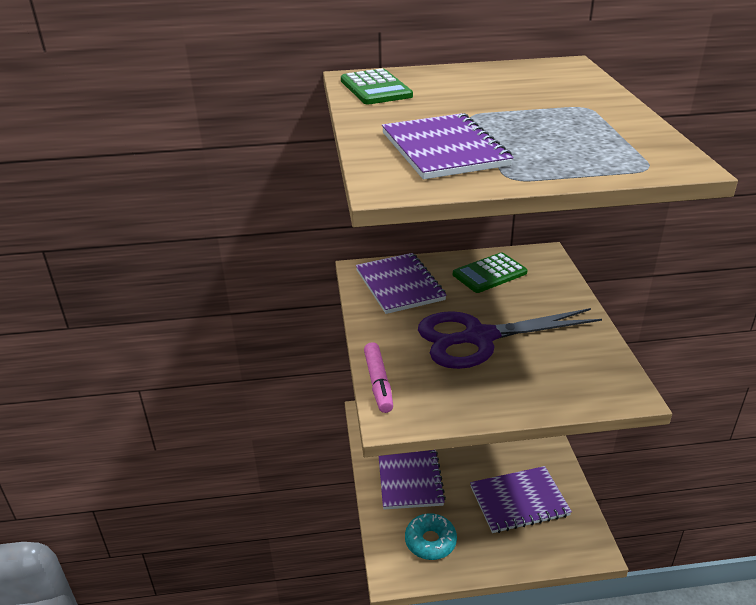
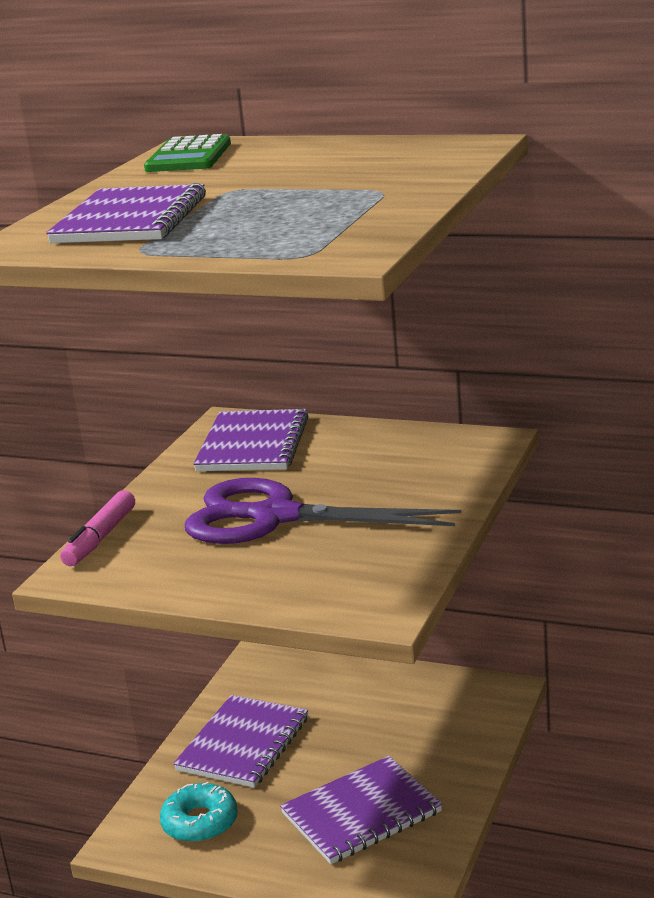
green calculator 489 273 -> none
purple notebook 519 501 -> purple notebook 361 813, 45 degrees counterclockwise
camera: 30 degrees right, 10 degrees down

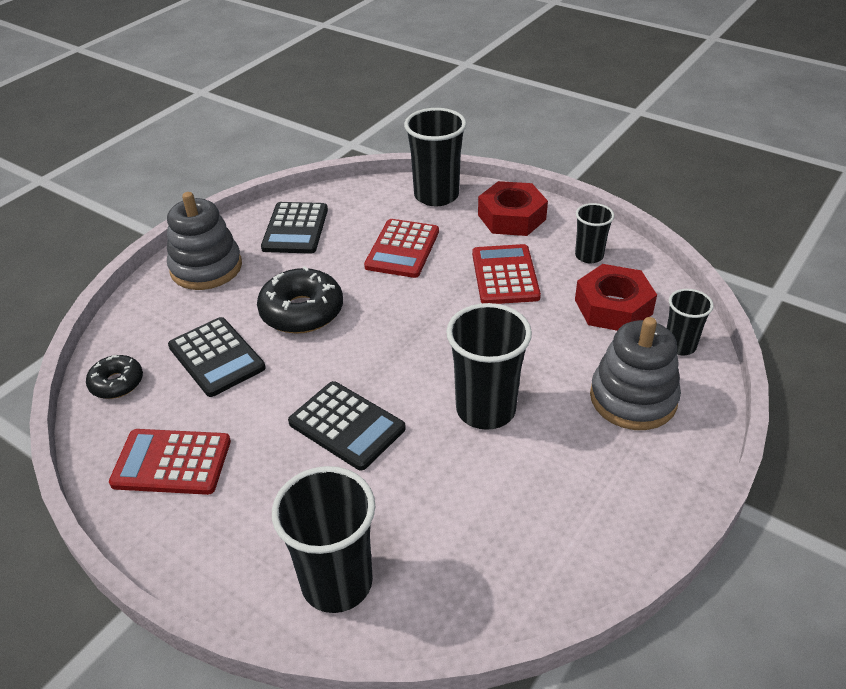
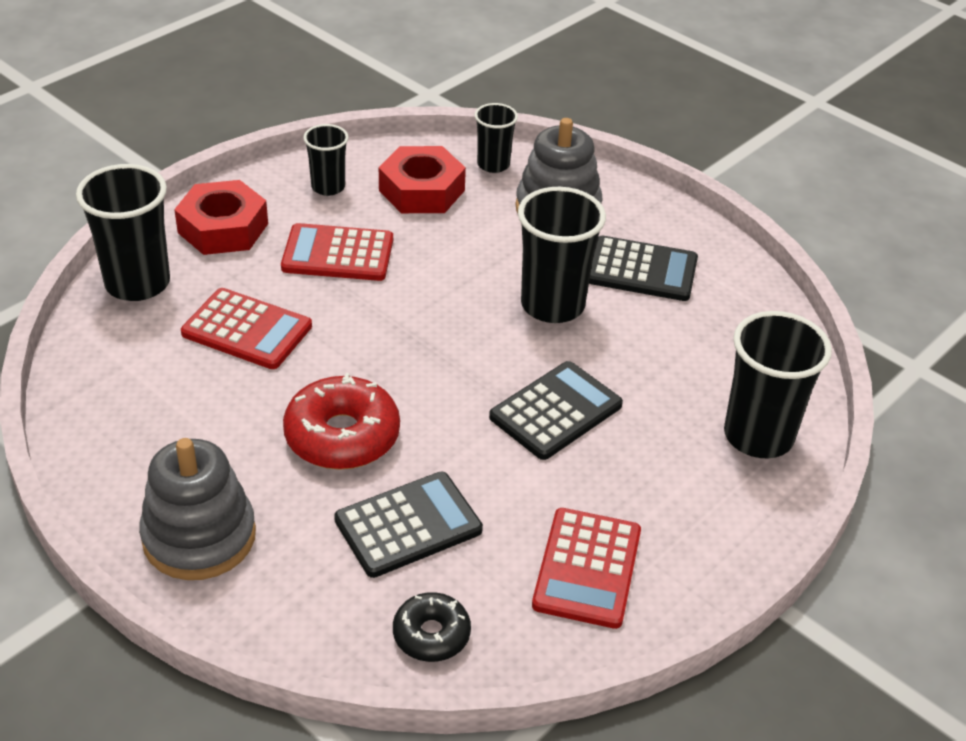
black calculator 295 229 -> black calculator 642 270, move
black donut 302 311 -> red donut 342 436
camera: 85 degrees left, 0 degrees up

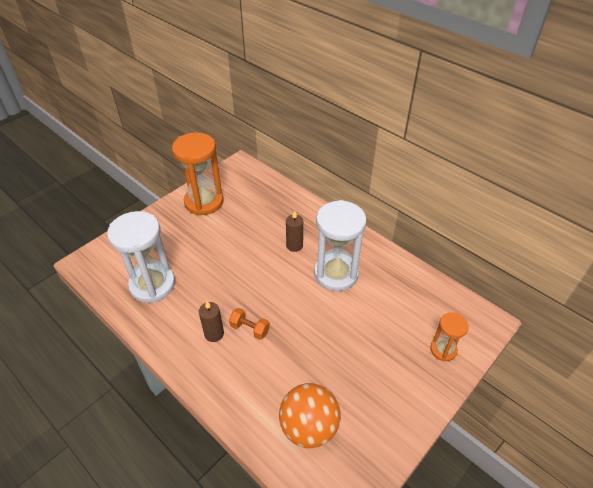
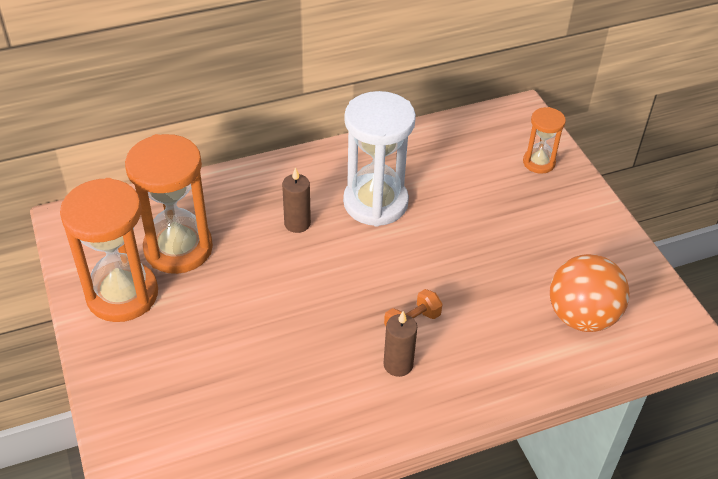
white hourglass 152 285 -> none
none -> orange hourglass 178 248
camera: 65 degrees left, 0 degrees up

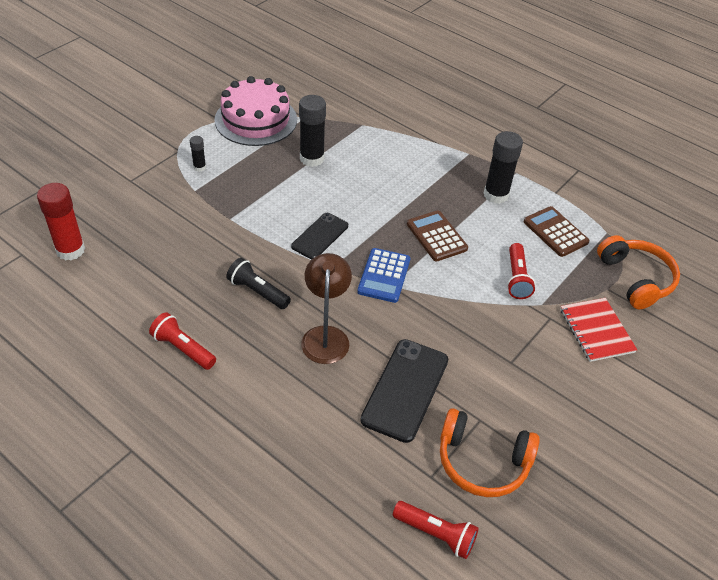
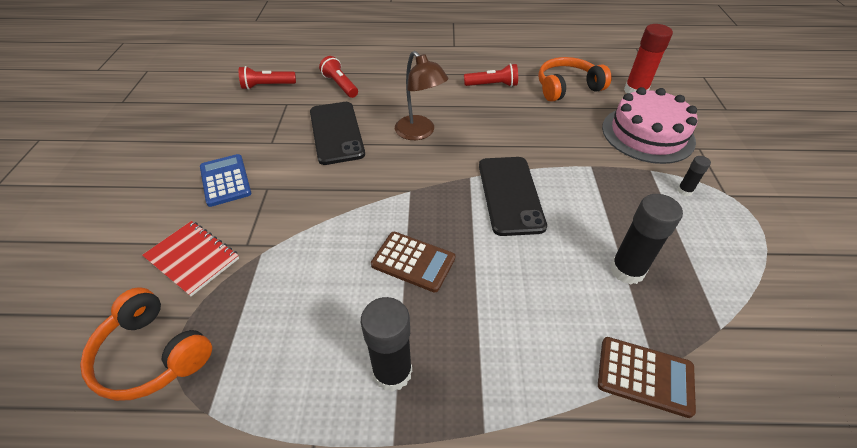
pink cake 256 120 -> pink cake 647 134, move
brown calculator 555 232 -> brown calculator 645 376, move
black phone 320 236 -> black phone 510 195, x1.57
red flashlight 516 278 -> red flashlight 340 85, move
blue calculator 384 276 -> blue calculator 225 180, move
black flashlight 258 291 -> none
orange headphones 482 461 -> orange headphones 567 87, move
camera: 145 degrees right, 0 degrees up

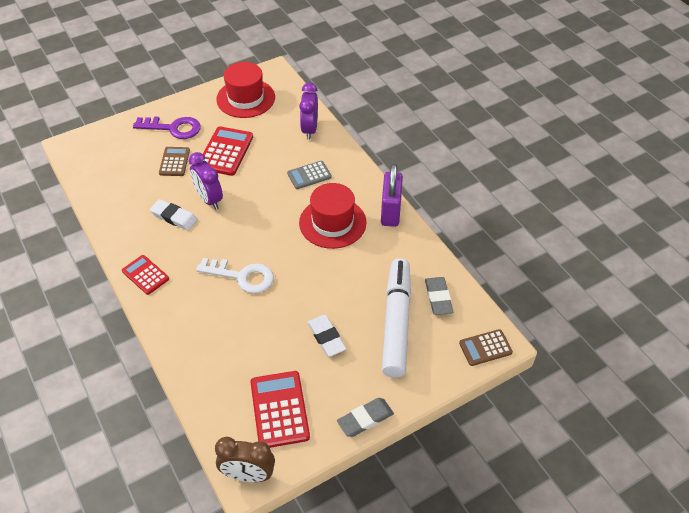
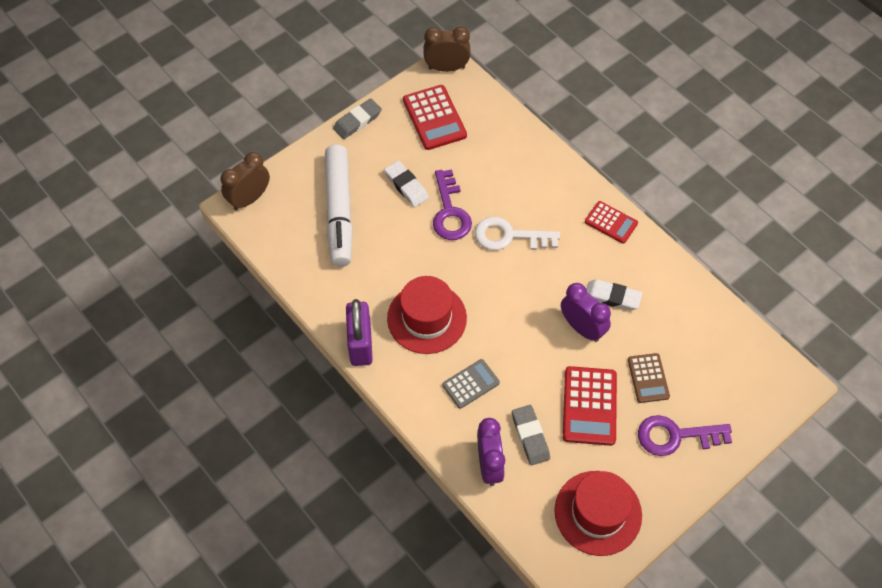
grey eraser 438 298 -> grey eraser 530 436, move
brown calculator 485 348 -> brown clock 249 199
none -> purple key 450 212
camera: 170 degrees right, 10 degrees up

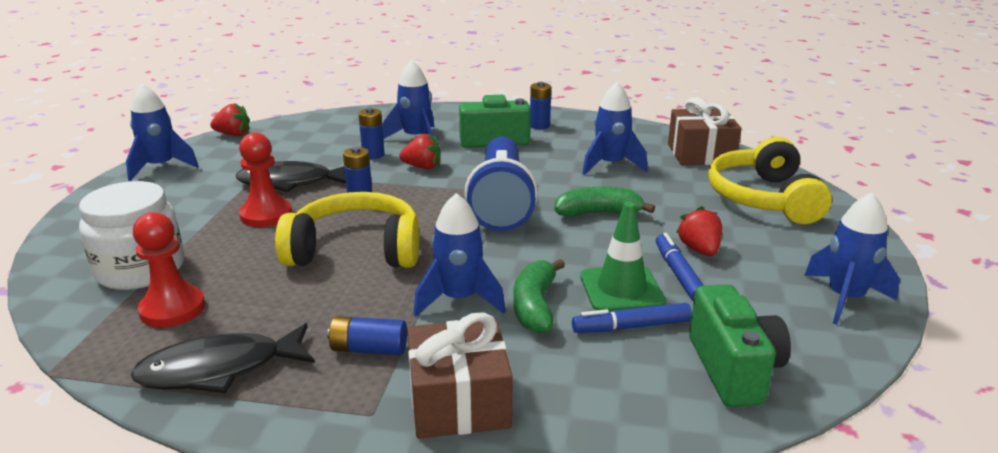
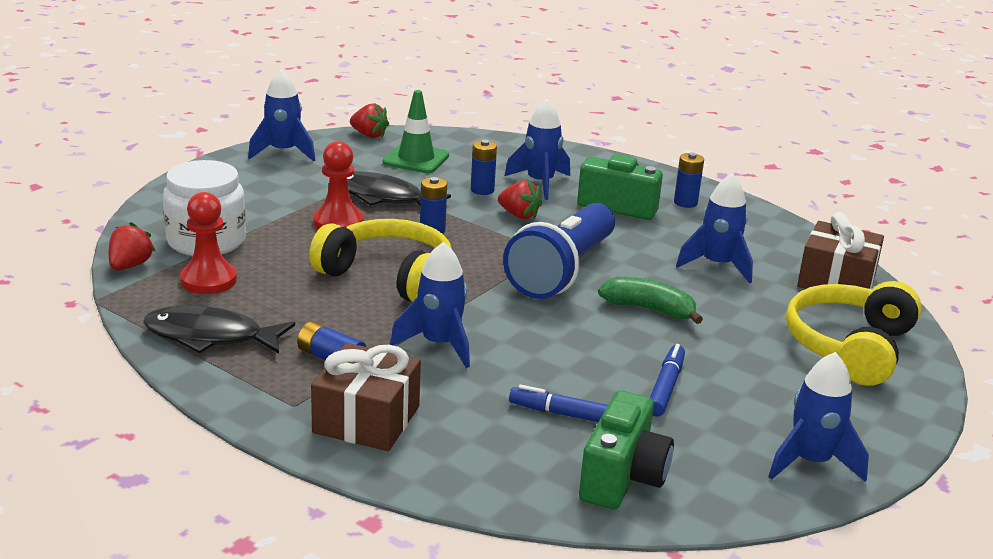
green traffic cone 621 289 -> green traffic cone 416 159, move
red strawberry 699 250 -> red strawberry 130 266, move
green banana 535 306 -> none
camera: 25 degrees right, 0 degrees up

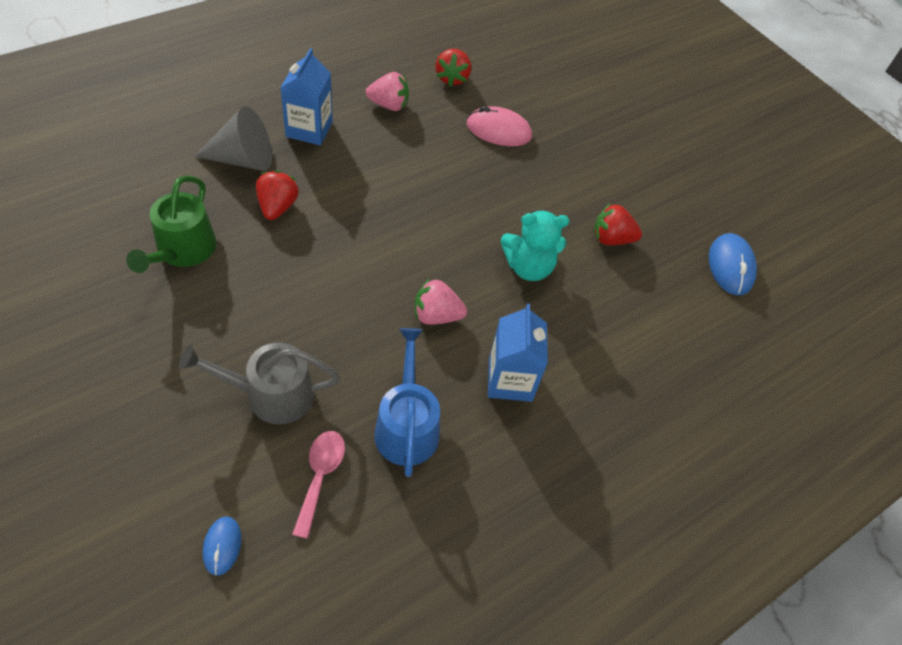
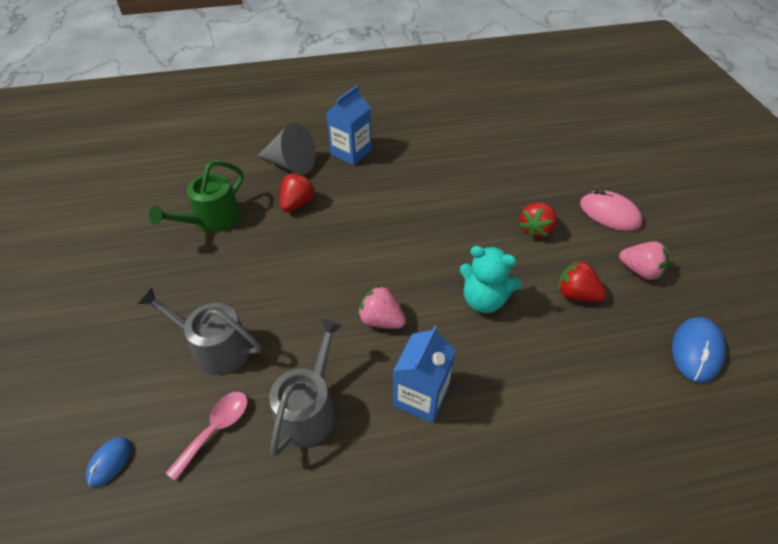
red strawberry 452 78 -> red strawberry 535 229, move
pink strawberry 389 105 -> pink strawberry 640 271, move
pink mouse 498 130 -> pink mouse 609 214, move
blue watering can 406 426 -> grey watering can 309 409
camera: 30 degrees right, 5 degrees down

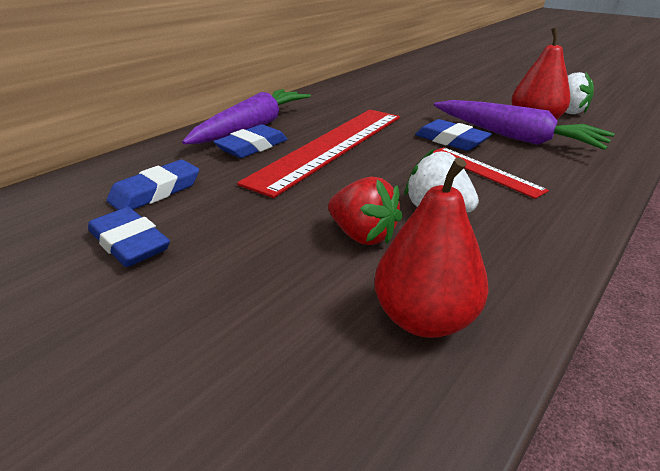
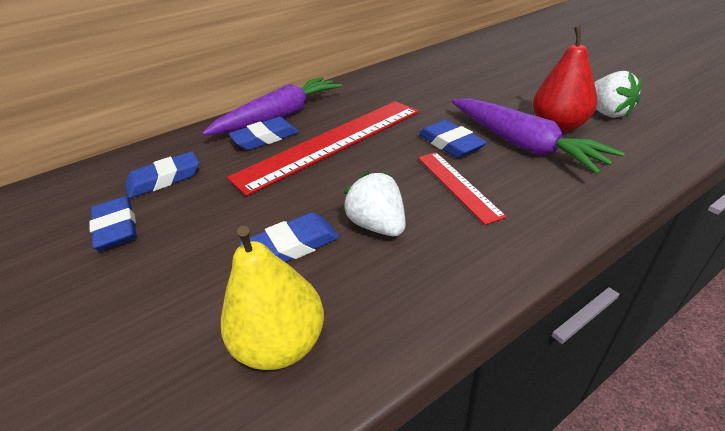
red pear 424 318 -> yellow pear 282 344
red strawberry 362 235 -> blue eraser 292 246
camera: 20 degrees right, 5 degrees up

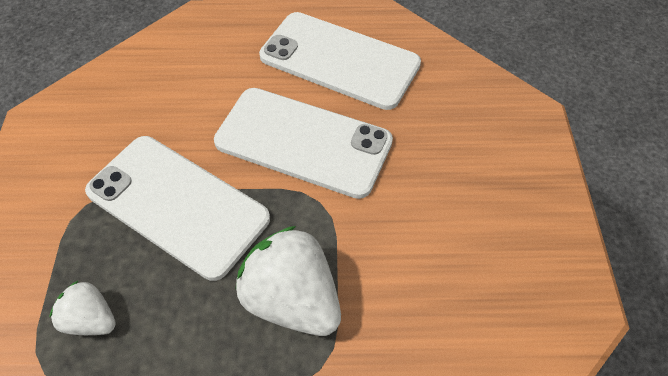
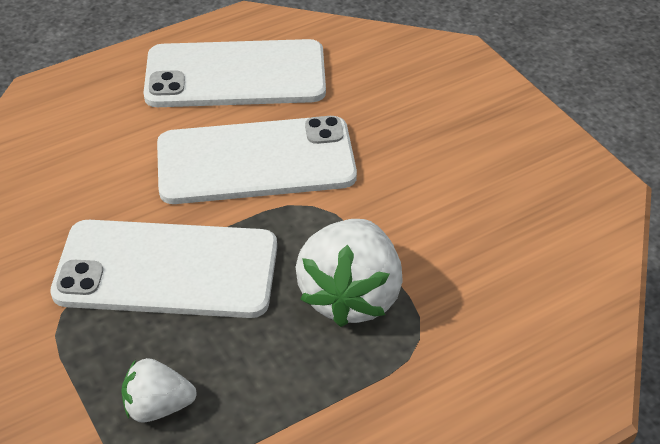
white strawberry 292 300 -> white strawberry 351 295, 90 degrees counterclockwise
camera: 30 degrees left, 10 degrees down

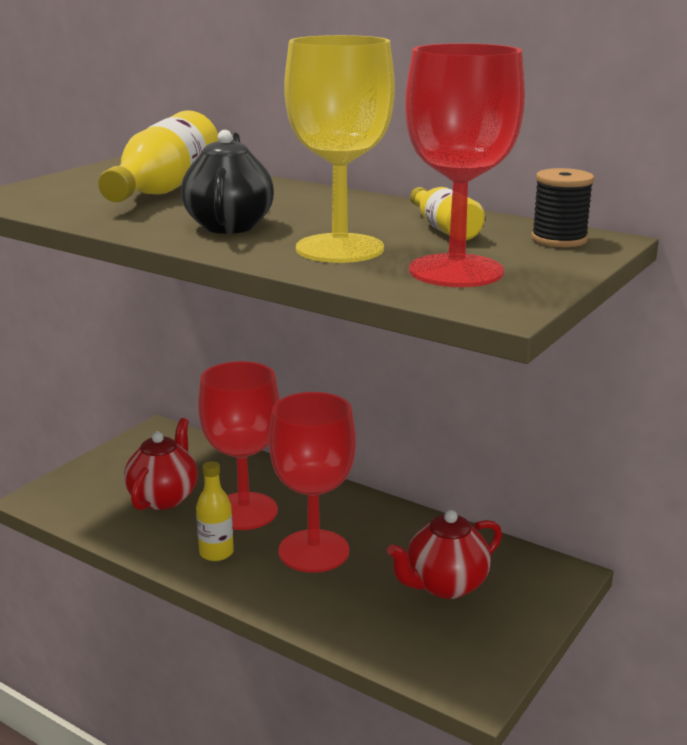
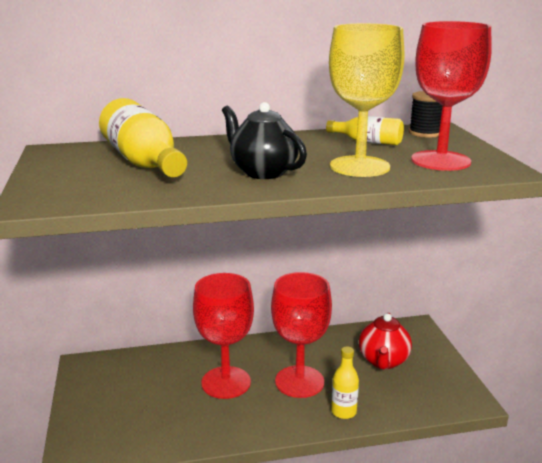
red teapot 164 497 -> none
yellow bottle 216 553 -> yellow bottle 343 412, move
camera: 45 degrees left, 0 degrees up

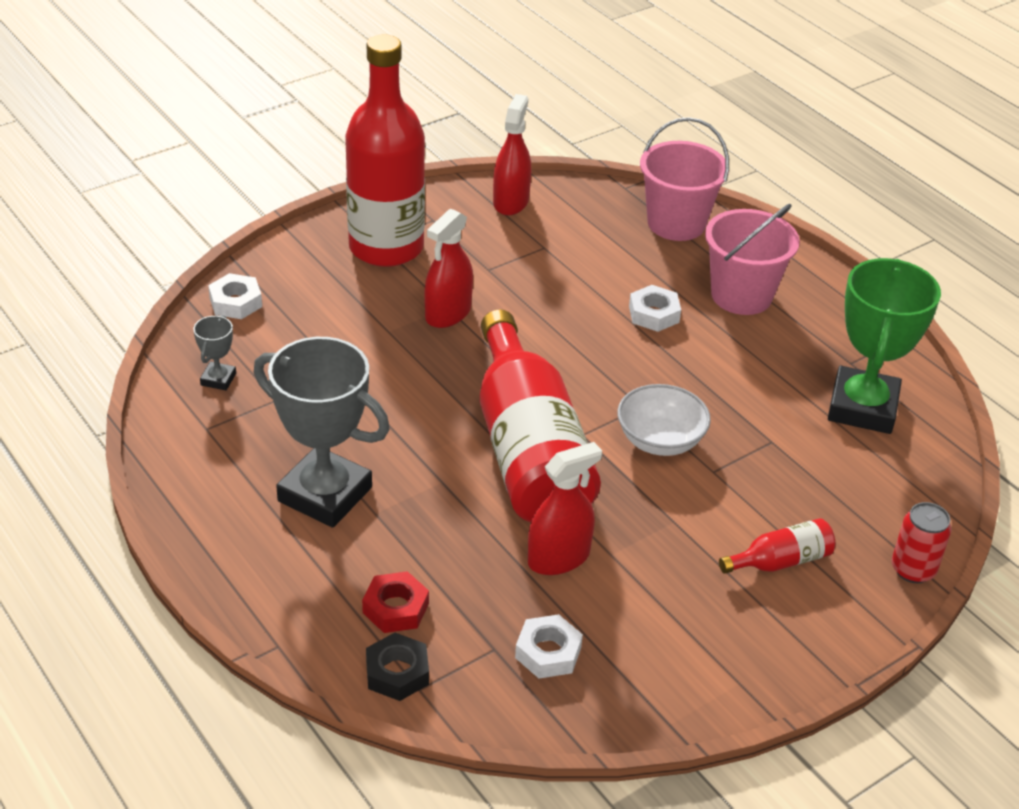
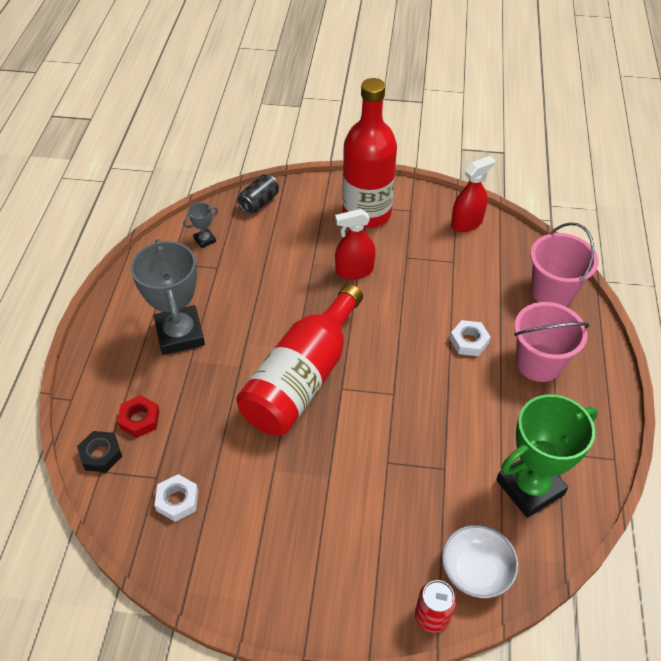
white nut 236 302 -> black can 259 202
white bowl 660 440 -> white bowl 476 571, move
red spray bottle 558 558 -> none
red bottle 780 561 -> none
camera: 45 degrees right, 10 degrees up

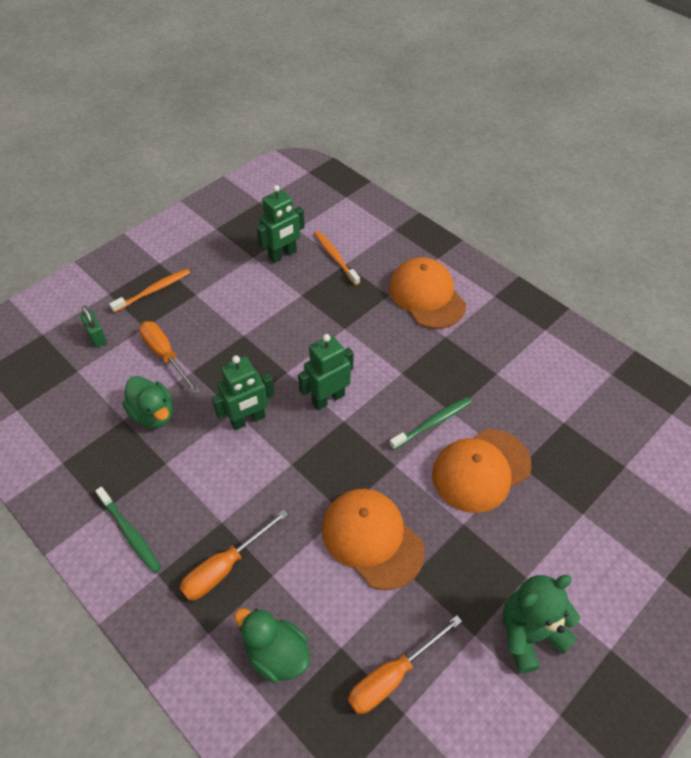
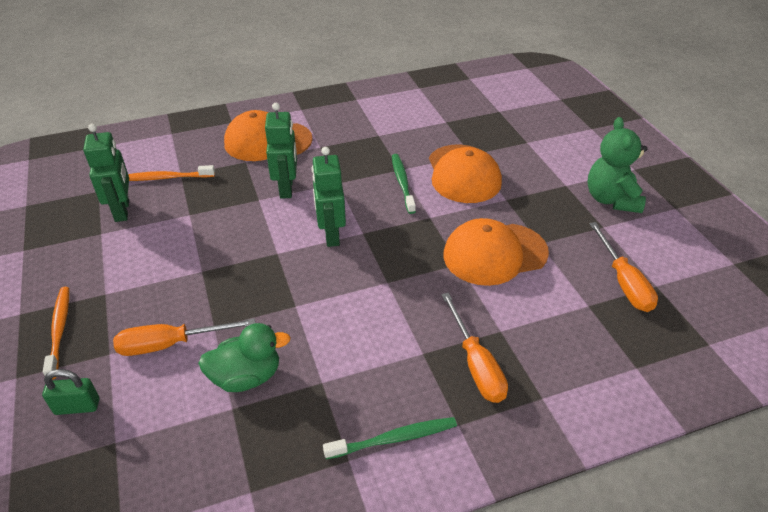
green robot 248 420 -> green robot 287 188, move
green duck 276 654 -> none
camera: 65 degrees left, 10 degrees down

